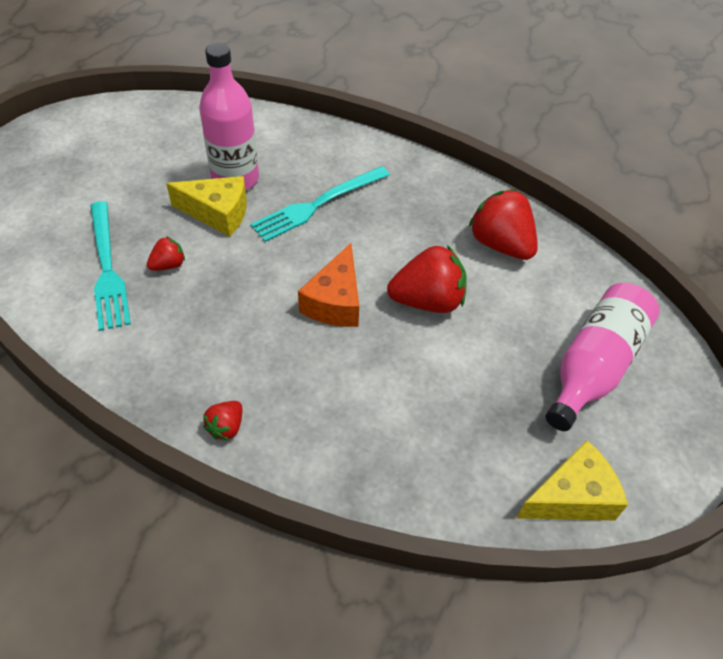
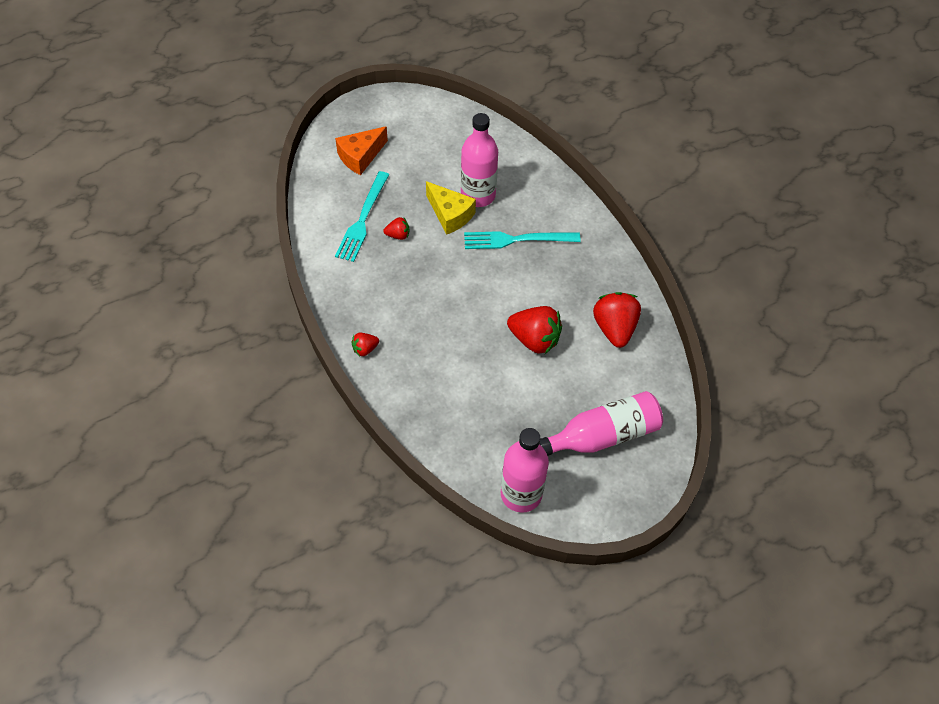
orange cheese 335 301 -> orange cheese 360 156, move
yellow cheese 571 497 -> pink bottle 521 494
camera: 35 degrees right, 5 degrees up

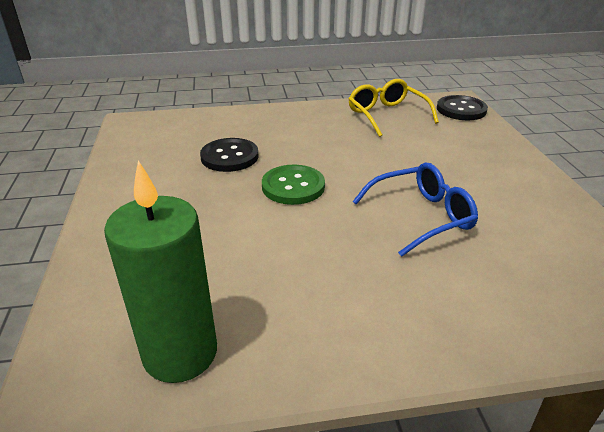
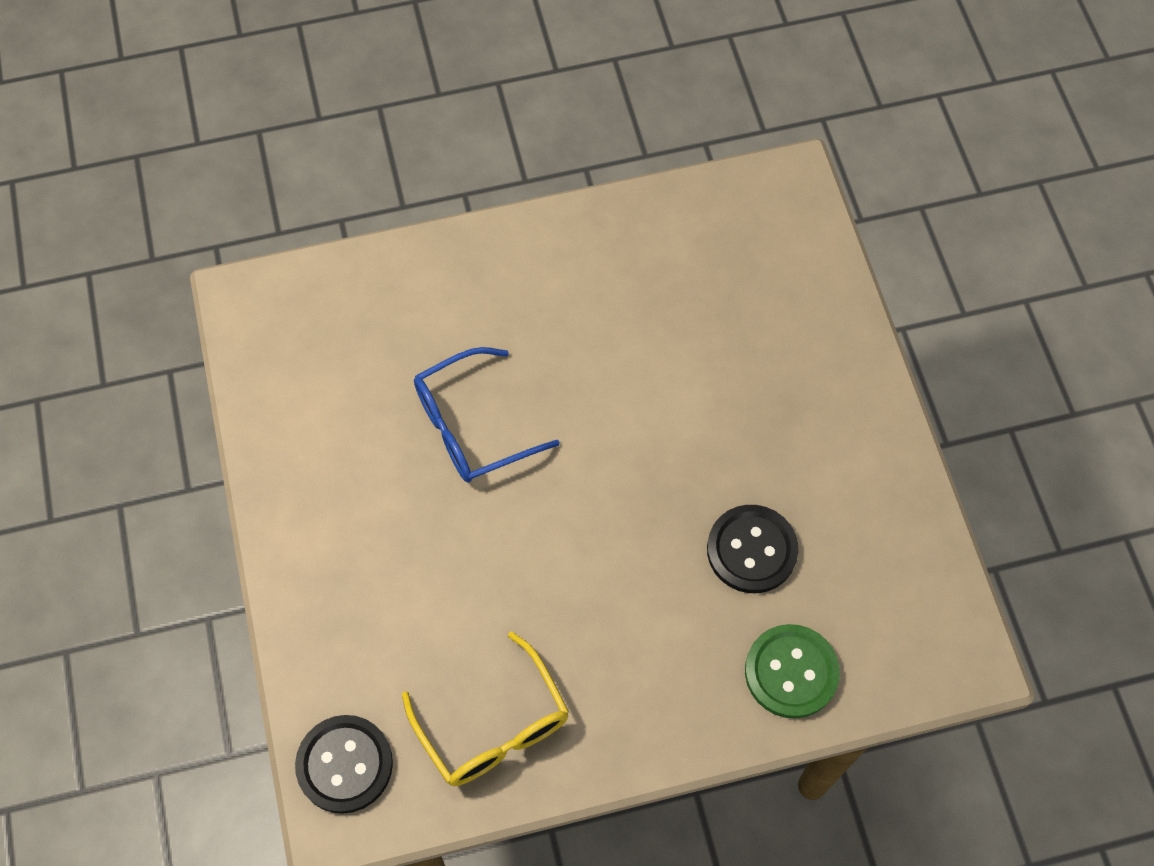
green candle 180 353 -> none
green button 293 186 -> green button 791 672, move
camera: 175 degrees right, 30 degrees up

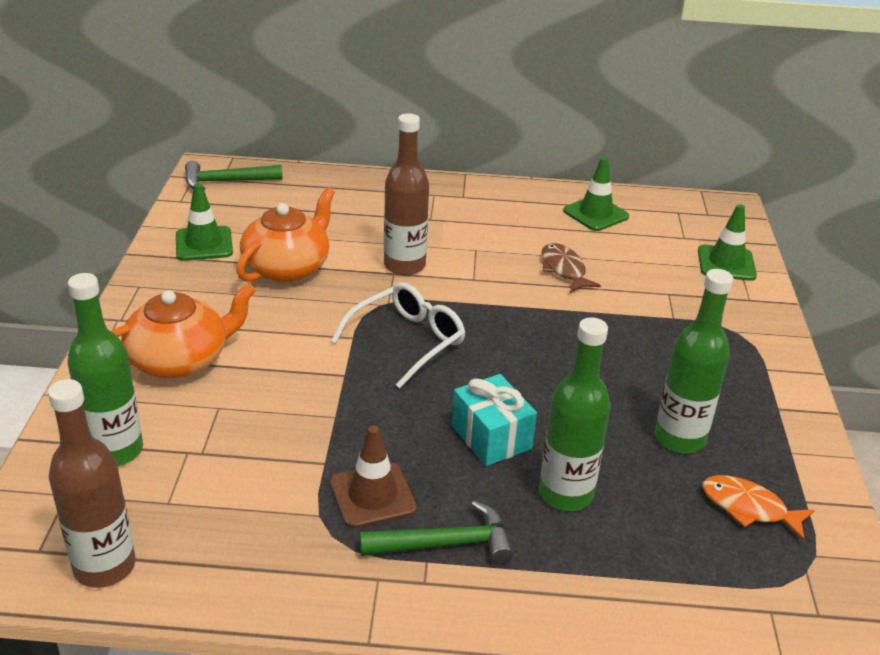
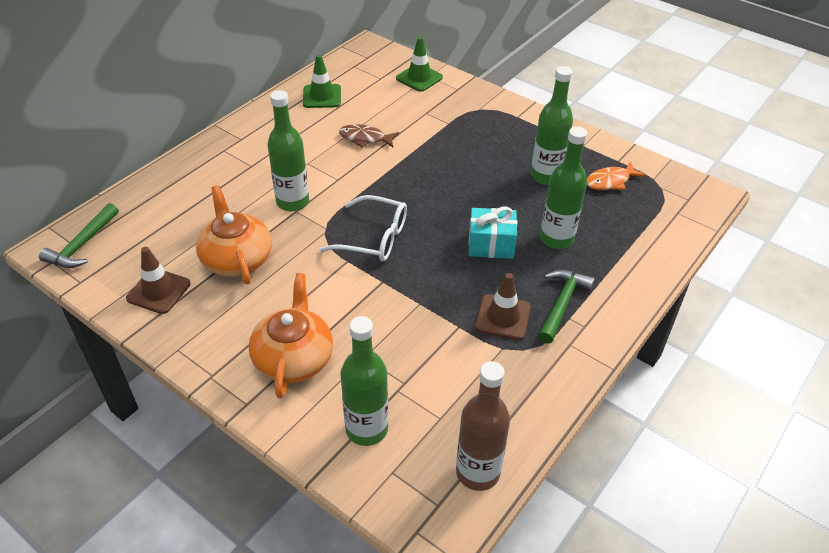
brown bottle 404 266 -> green bottle 293 202
green traffic cone 204 244 -> brown traffic cone 158 291
white glasses 407 341 -> white glasses 374 238, 120 degrees clockwise
camera: 55 degrees left, 10 degrees up

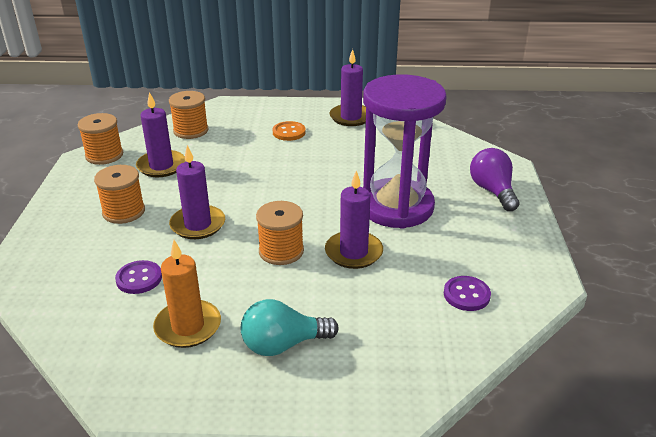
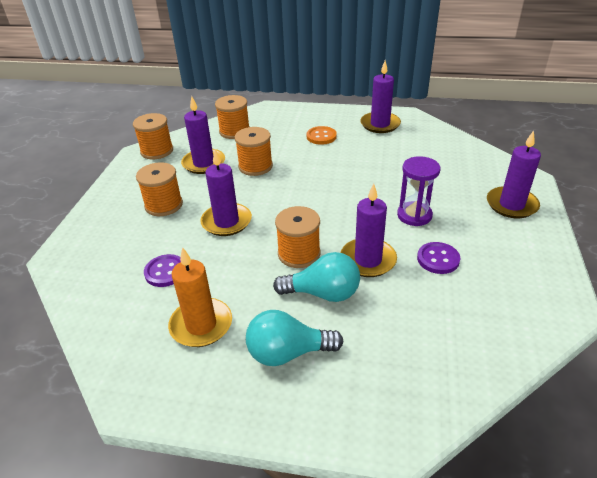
purple hourglass 396 207 -> purple hourglass 414 215, x0.48
purple light bulb 492 191 -> purple candle 511 205
purple button 466 295 -> purple button 438 259, move
none -> orange spool 255 166
none -> turquoise light bulb 323 293
camera: 10 degrees right, 5 degrees up

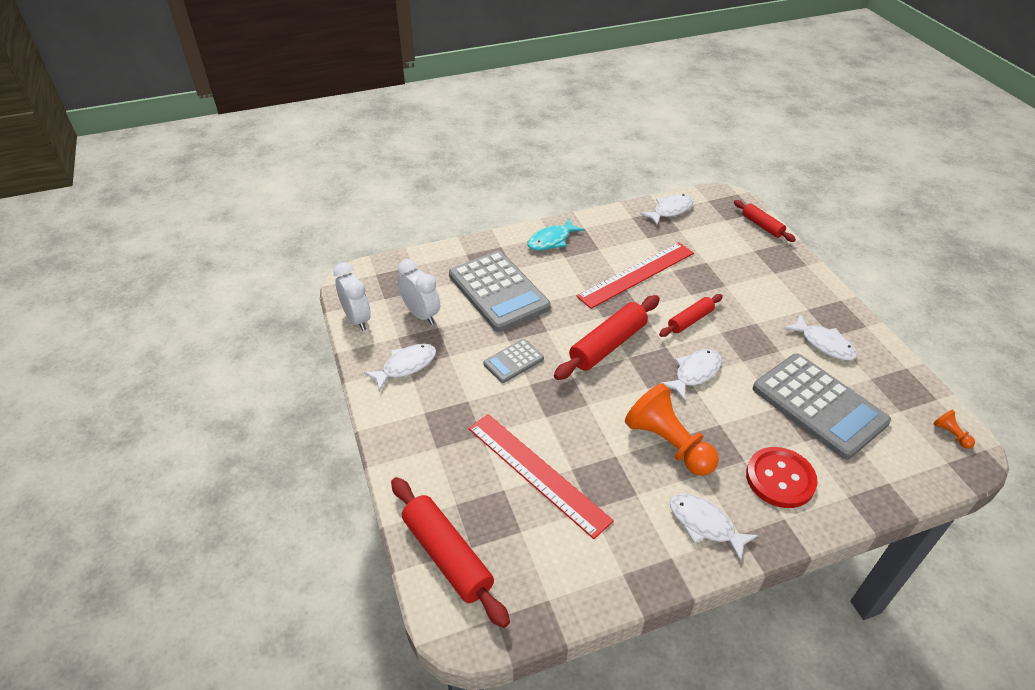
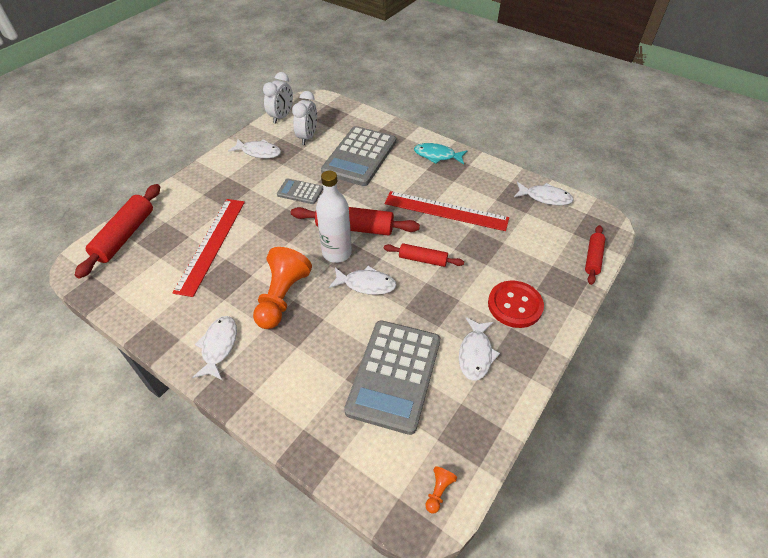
red button 780 479 -> red button 515 305, move
none -> white bottle 337 253
camera: 55 degrees right, 5 degrees up

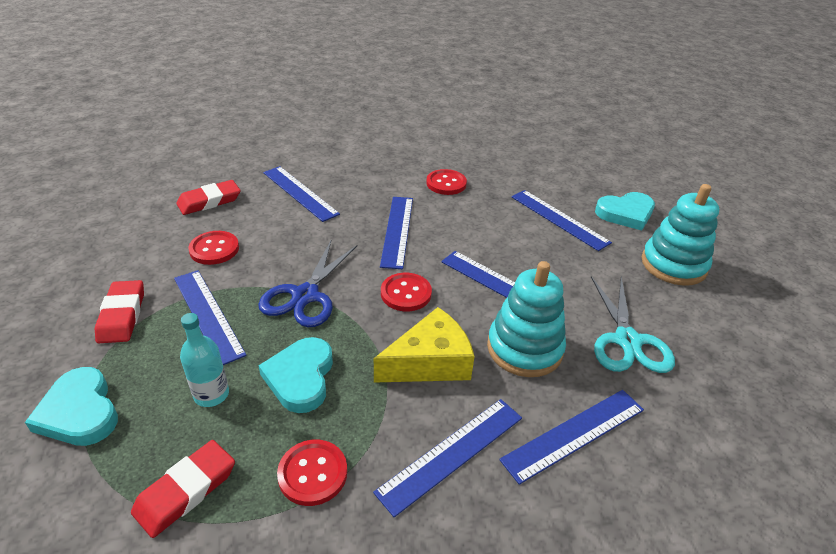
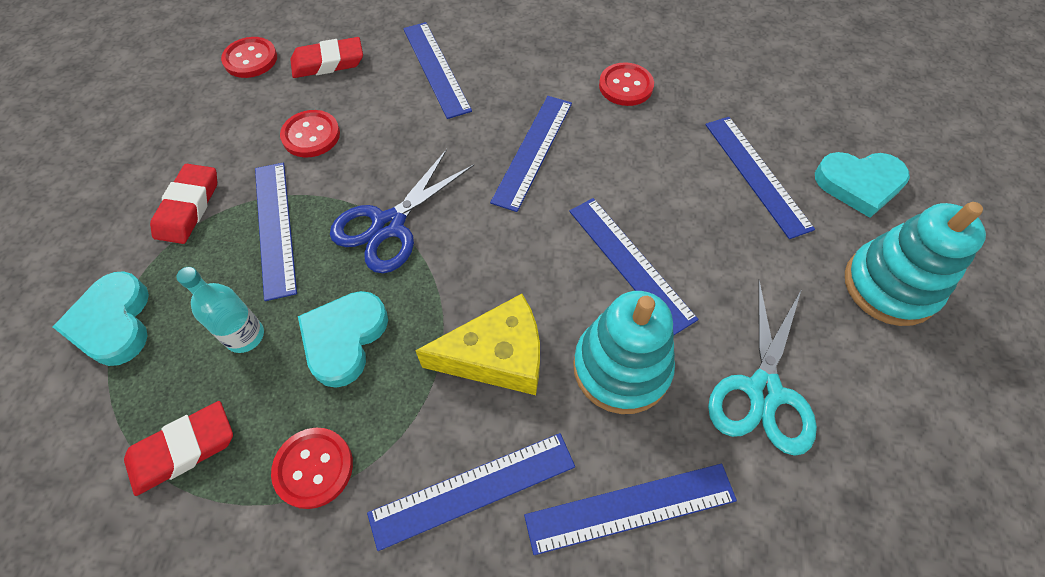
red button 406 293 -> red button 250 59, move
camera: 20 degrees right, 20 degrees up

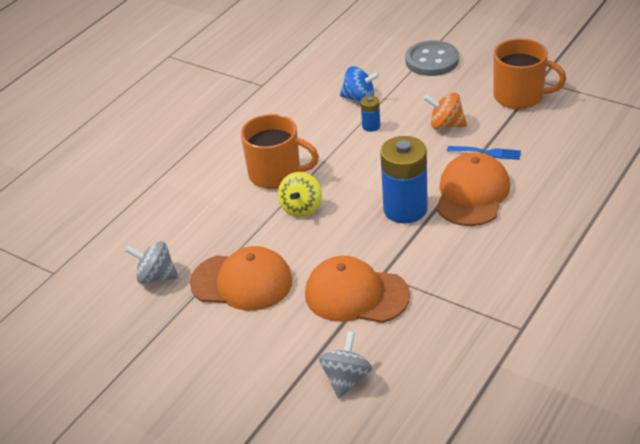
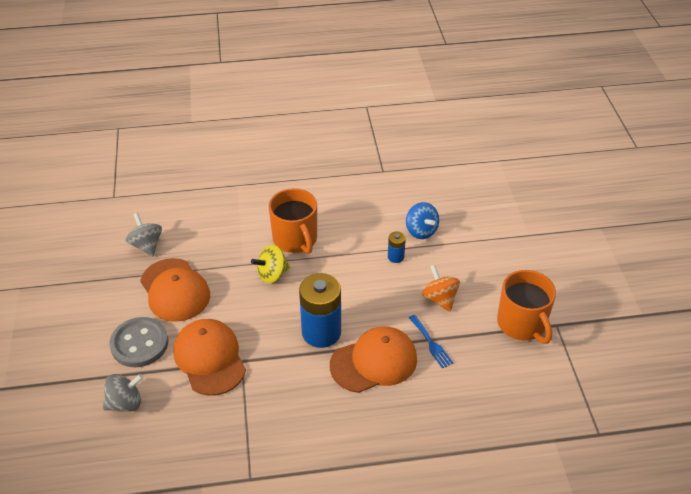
grey button 432 60 -> grey button 139 343, move
camera: 45 degrees right, 5 degrees up

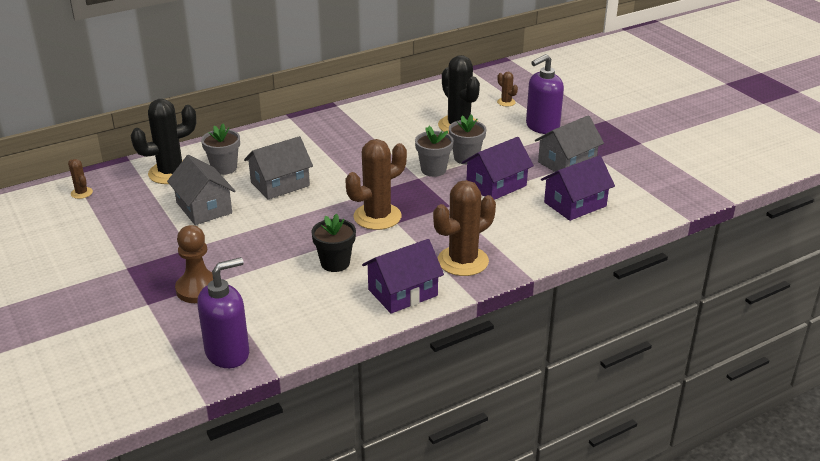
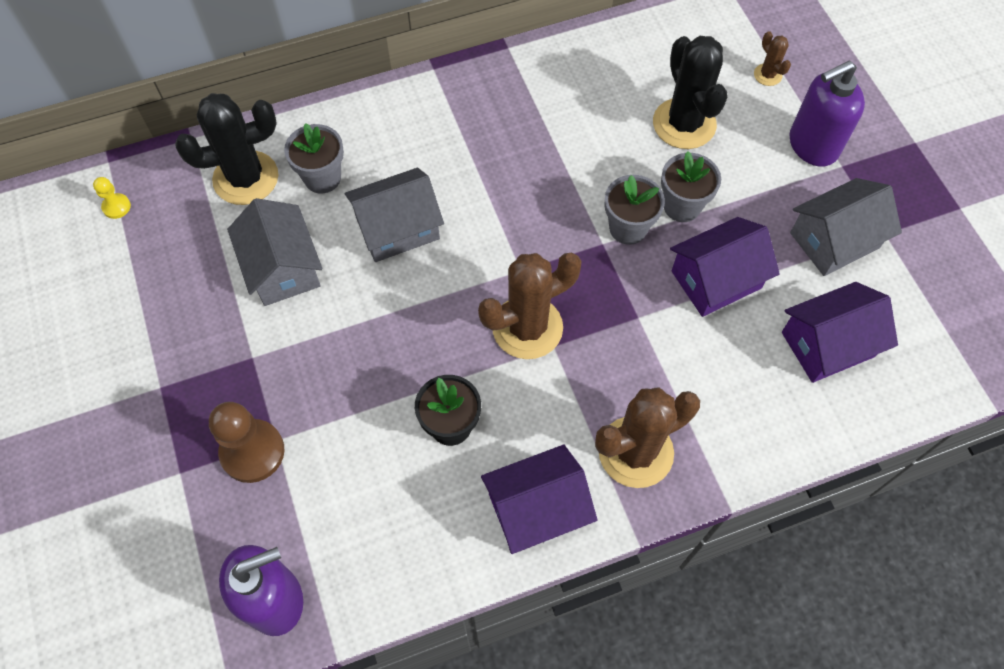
brown cactus 81 193 -> yellow pawn 116 207
camera: 10 degrees right, 30 degrees up

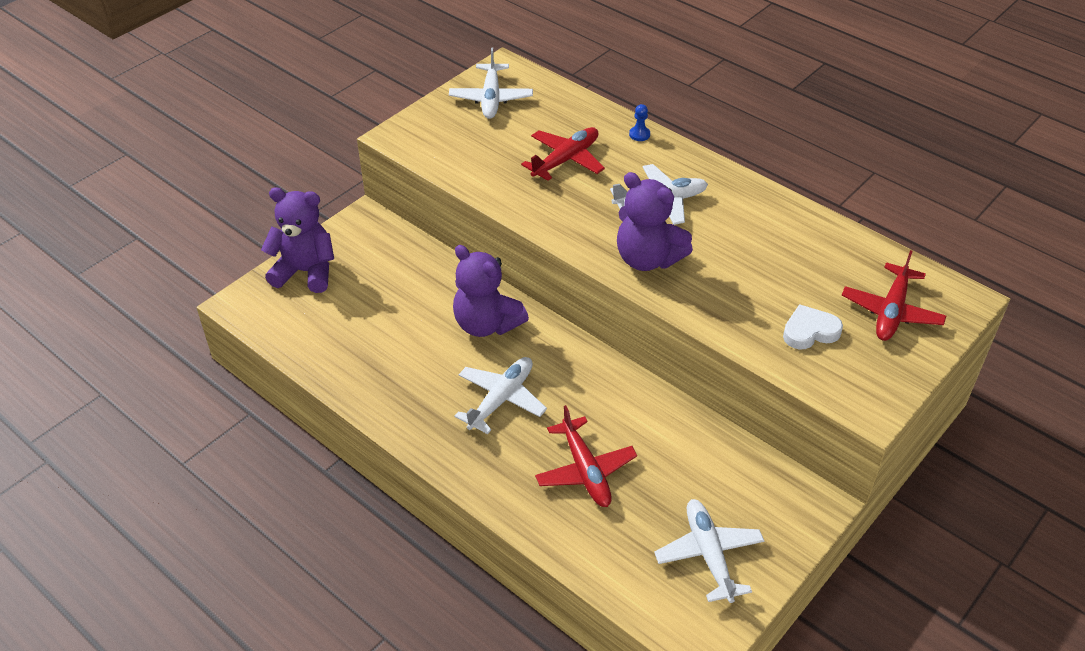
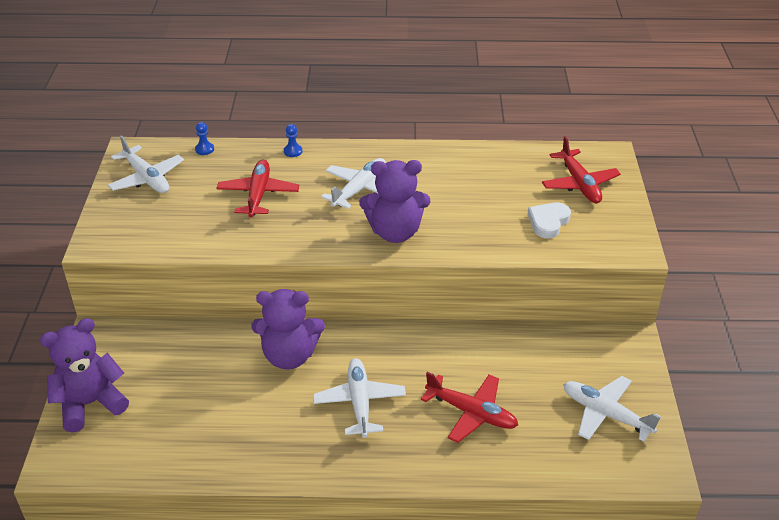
none -> blue pawn 204 149
camera: 40 degrees left, 5 degrees down

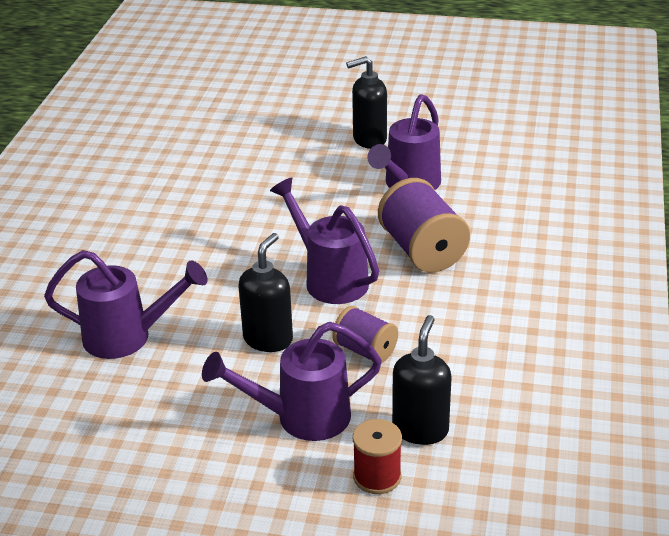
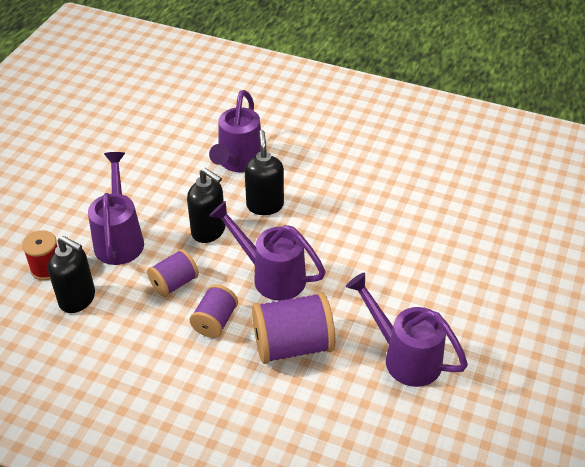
black soap dispenser 369 140 -> black soap dispenser 265 205, move
purple watering can 329 279 -> purple watering can 271 276, 120 degrees counterclockwise
none -> purple spool 215 321
camera: 100 degrees right, 10 degrees up

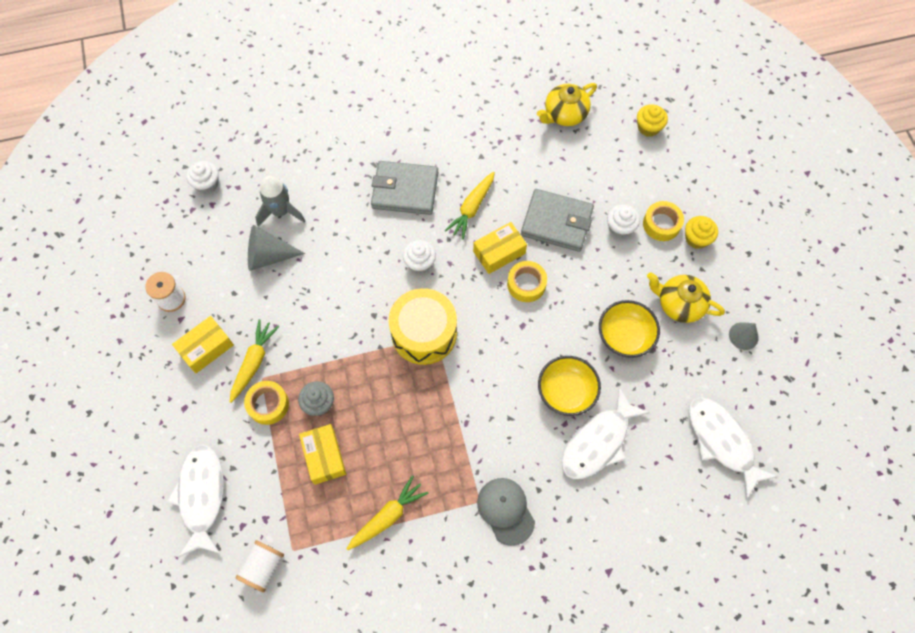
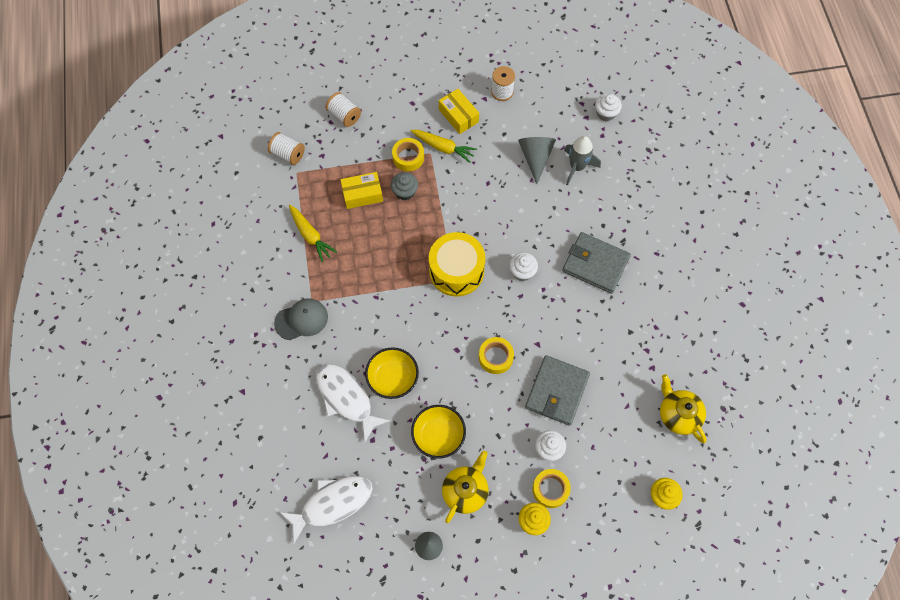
grey wallet 405 190 -> grey wallet 595 264, 75 degrees counterclockwise
yellow carrot 472 208 -> none
yellow box 499 252 -> none
white fish 202 496 -> white spool 344 116
camera: 95 degrees right, 0 degrees up

